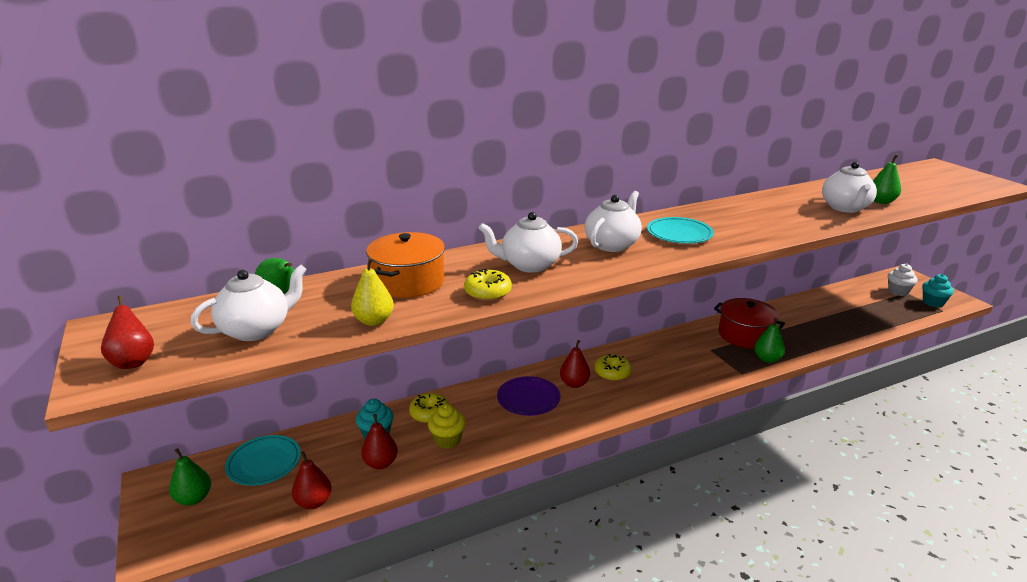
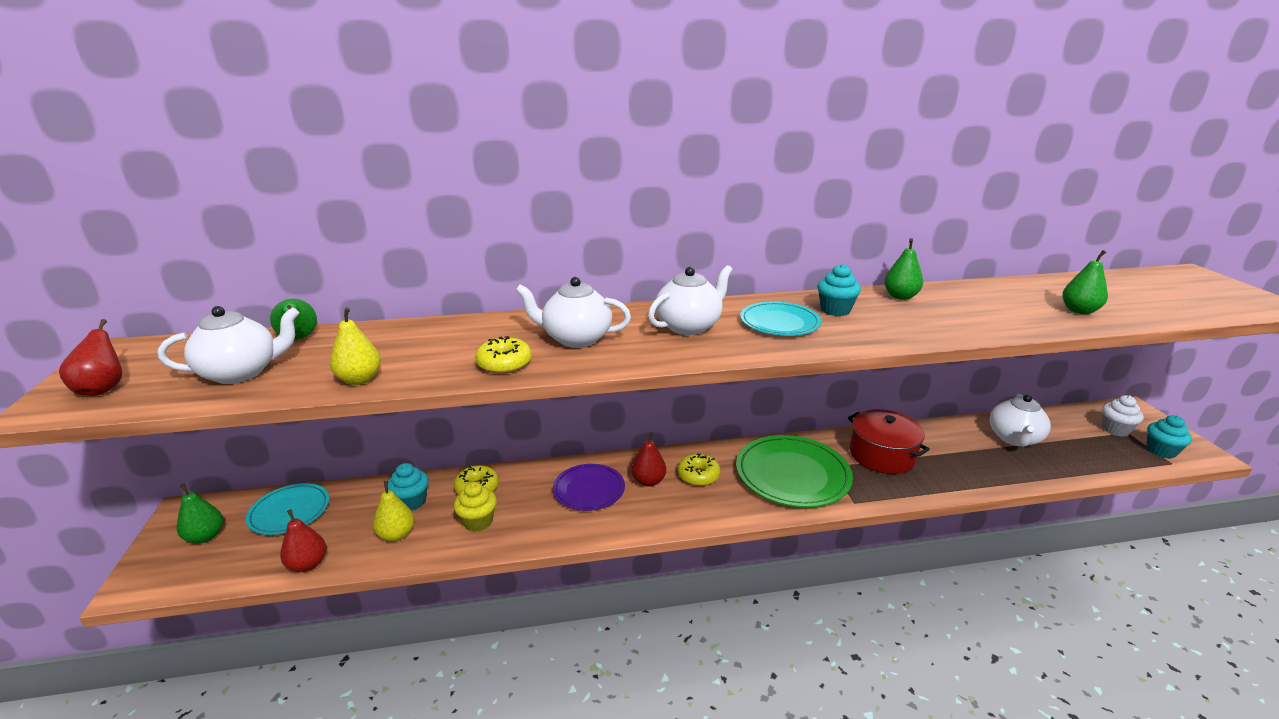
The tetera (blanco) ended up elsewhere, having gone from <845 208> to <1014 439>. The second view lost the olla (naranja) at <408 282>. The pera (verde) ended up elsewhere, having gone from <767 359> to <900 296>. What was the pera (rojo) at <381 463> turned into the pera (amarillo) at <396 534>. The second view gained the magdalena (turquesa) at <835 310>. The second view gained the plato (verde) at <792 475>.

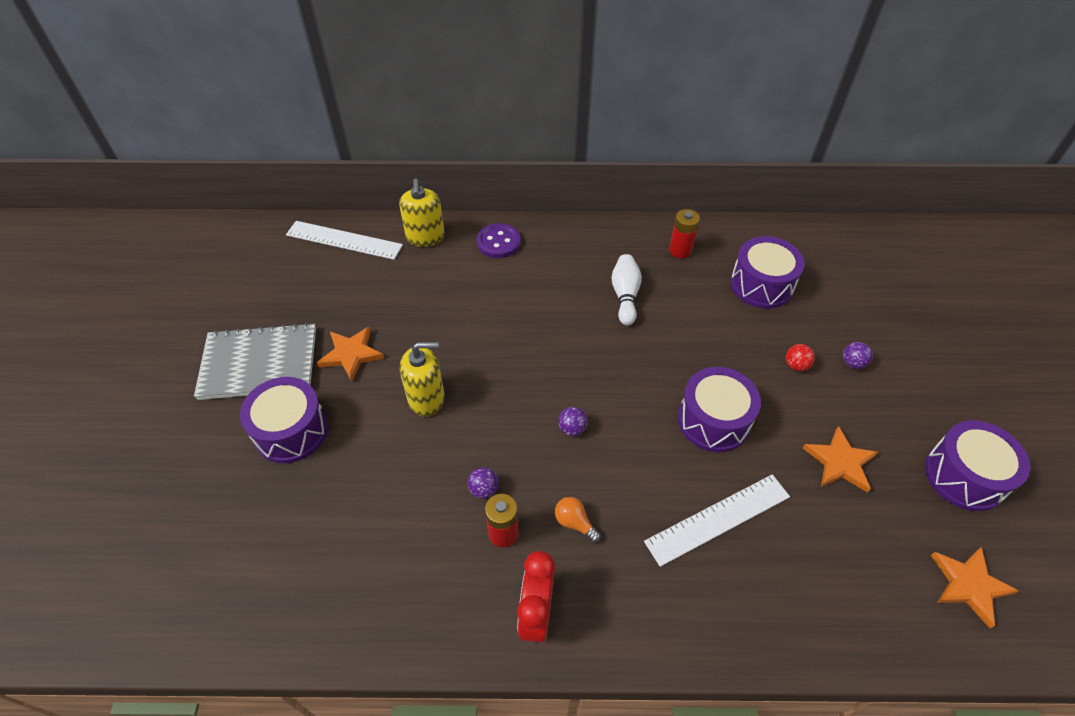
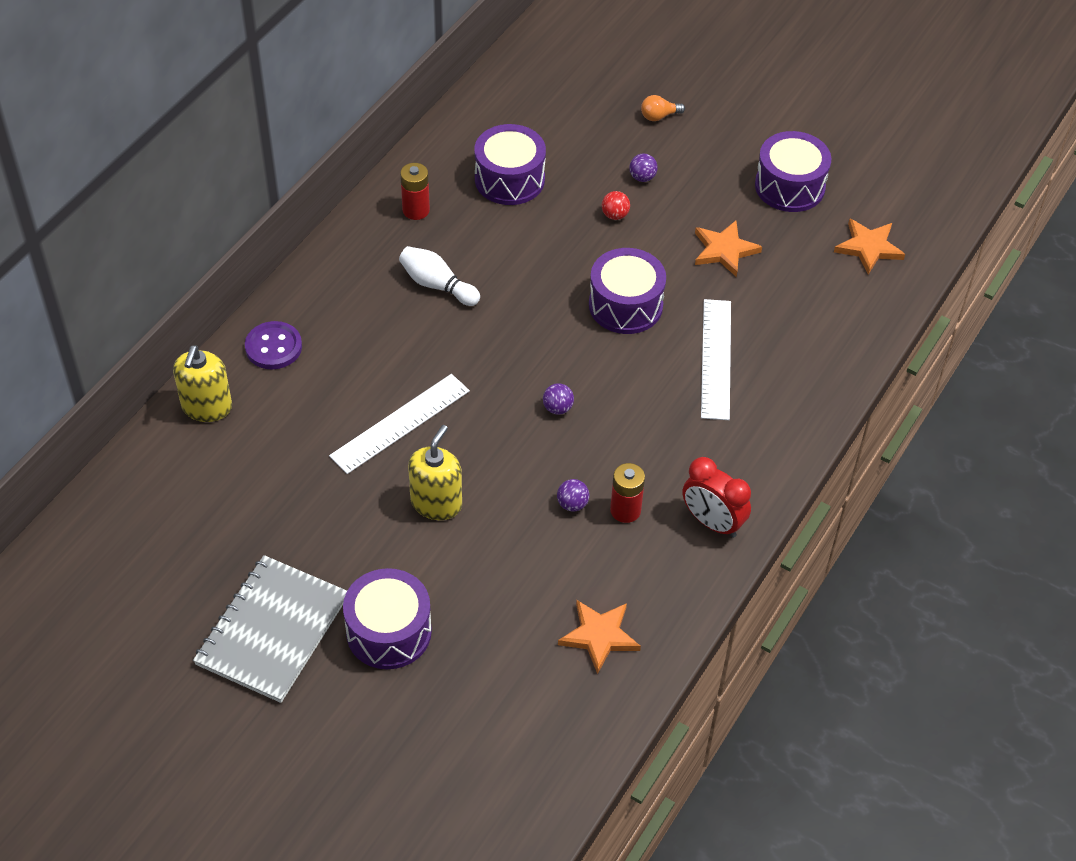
The dispensador de jabón (amarillo) at <425 237> ended up facing another way, 75 degrees clockwise from before. The regla (blanco) ended up elsewhere, having gone from <344 240> to <400 423>. The estrella (naranja) ended up elsewhere, having gone from <351 354> to <599 636>. The bombilla (naranja) ended up elsewhere, having gone from <574 523> to <659 116>.

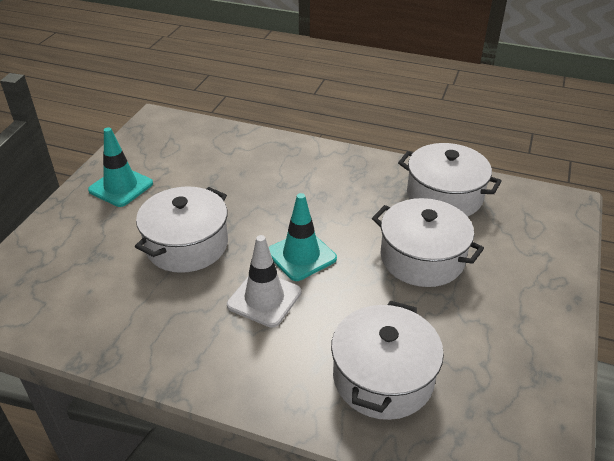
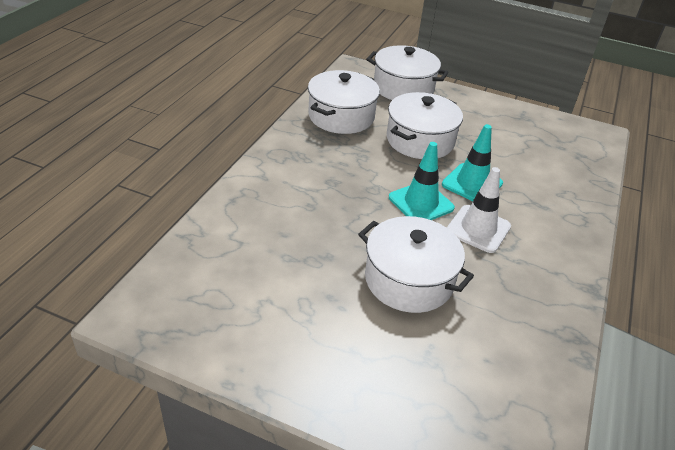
The cono de tráfico (turquesa) ended up elsewhere, having gone from <121 187> to <472 184>. The olla (blanco) ended up elsewhere, having gone from <383 377> to <403 88>.

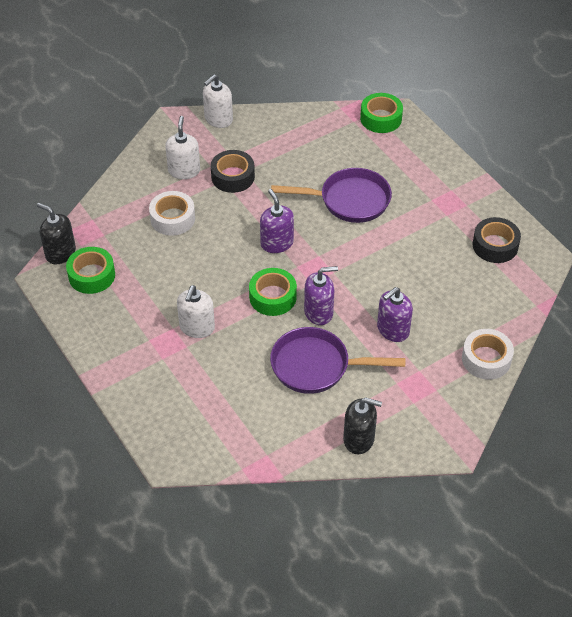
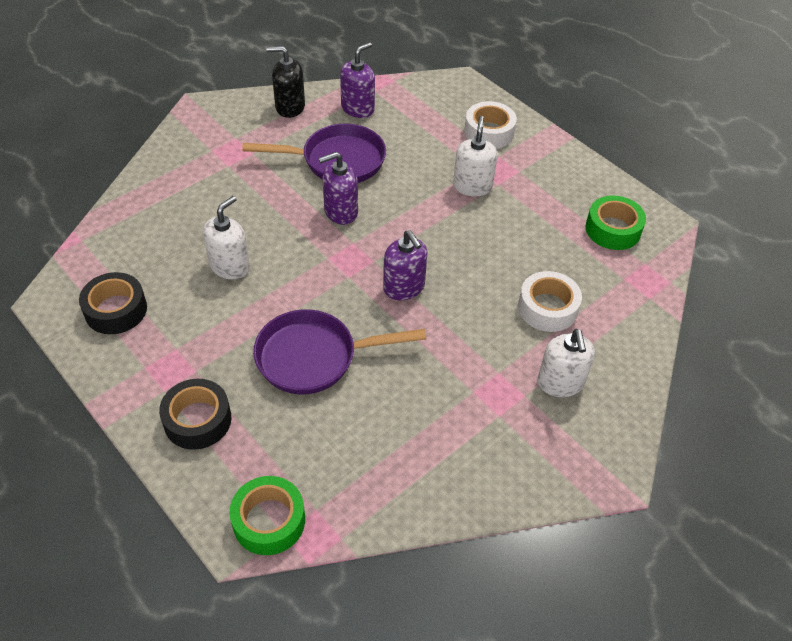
The dispensador de jabón (blanco) ended up elsewhere, having gone from <218 119> to <230 266>. The cinta adhesiva (negro) ended up elsewhere, having gone from <233 176> to <197 420>. The second view lost the dispensador de jabón (negro) at <60 253>. The second view lost the cinta adhesiva (verde) at <272 297>. The dispensador de jabón (morado) ended up elsewhere, having gone from <393 330> to <358 108>. The cinta adhesiva (blanco) ended up elsewhere, having gone from <486 359> to <489 132>.

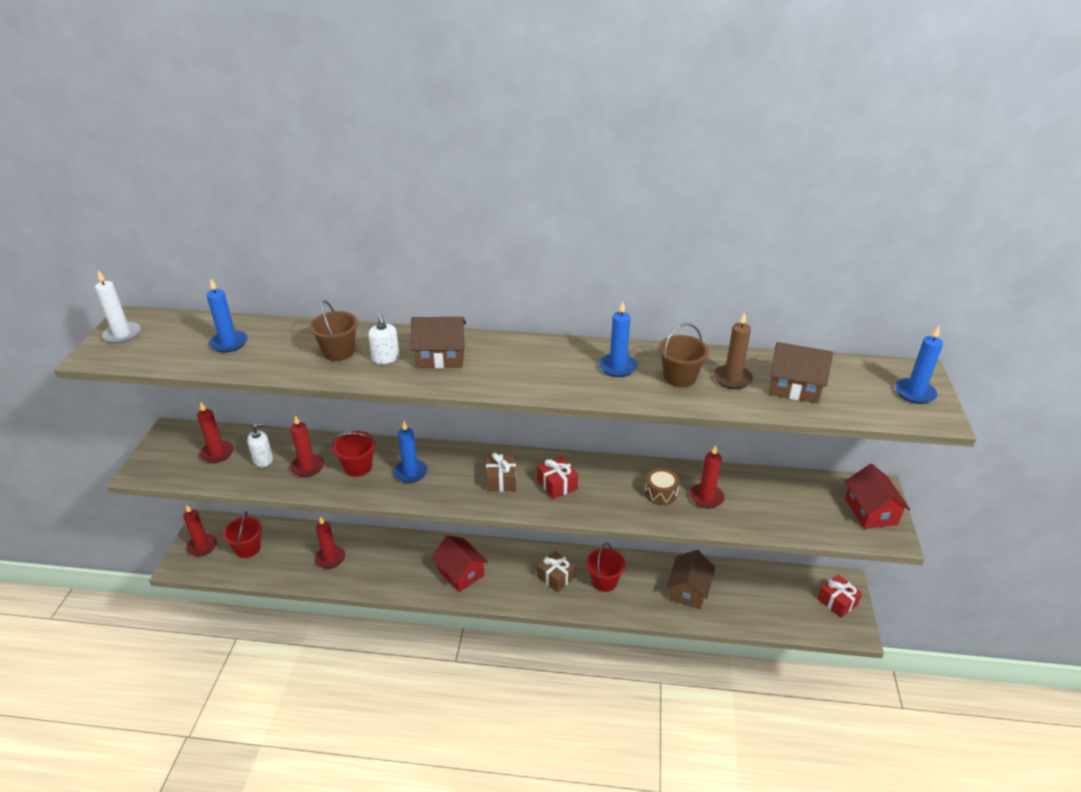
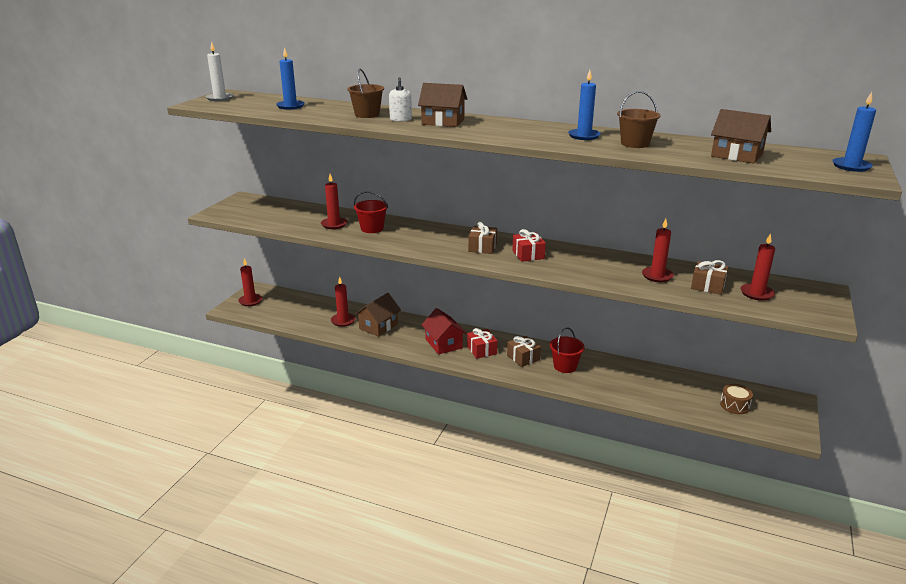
The second view lost the vela (marrón) at <732 379>. The vela (rojo) ended up elsewhere, having gone from <217 453> to <756 293>. The second view lost the vela (azul) at <411 473>. The second view lost the dispensador de jabón (blanco) at <263 460>. The second view lost the casa (rojo) at <871 511>. The tambor (marrón) ended up elsewhere, having gone from <660 493> to <734 405>. The second view lost the balde (rojo) at <248 548>. The casa (marrón) ended up elsewhere, having gone from <688 590> to <378 326>. The regalo (rojo) ended up elsewhere, having gone from <837 602> to <482 350>. The second view gained the regalo (marrón) at <708 286>.

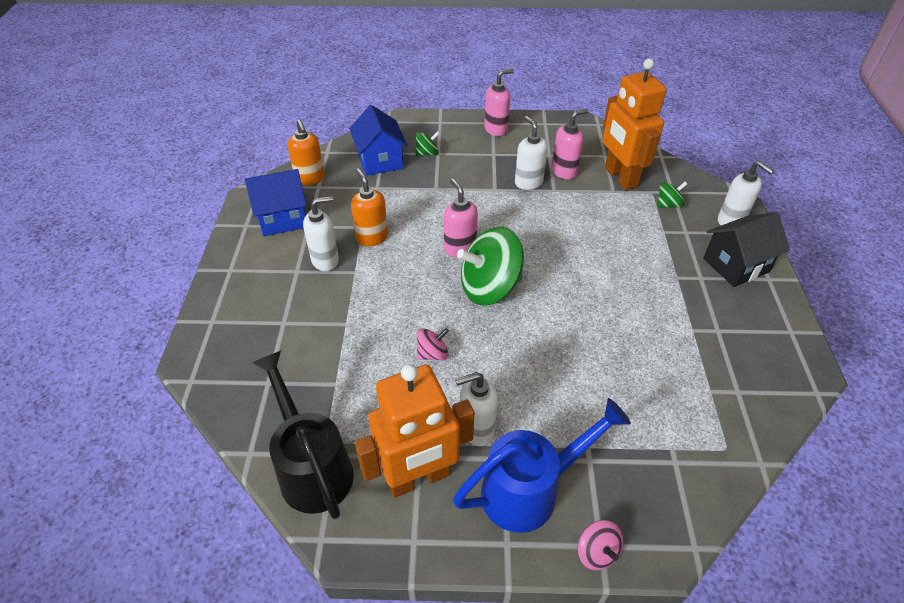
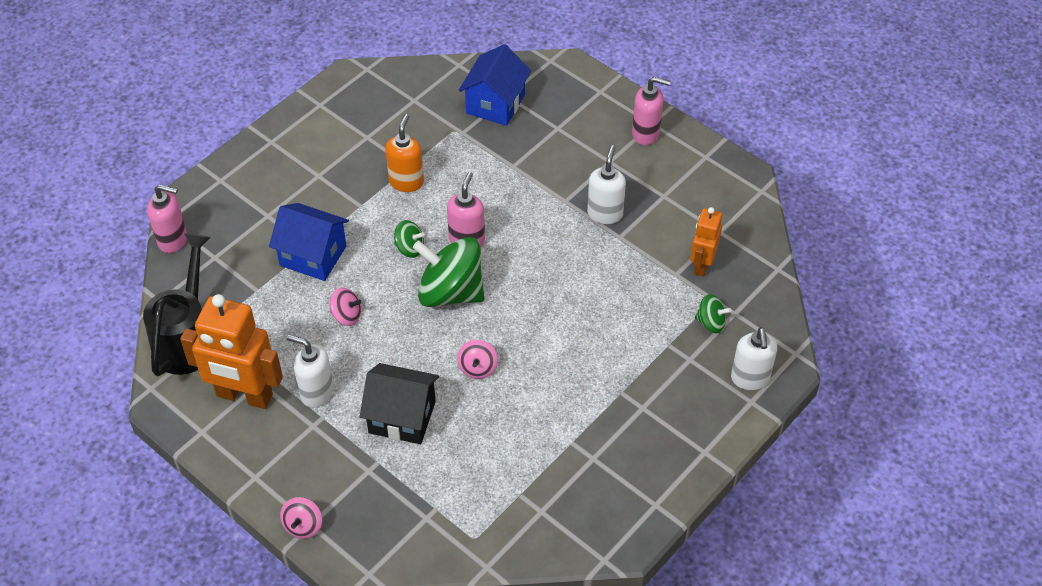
The size of the robot (naranja) at <620 177> changed by a factor of 0.57. The dispensador de jabón (rosa) ended up elsewhere, having gone from <564 171> to <173 240>. The second view lost the dispensador de jabón (naranja) at <310 179>. The peonza (verde) ended up elsewhere, having gone from <427 153> to <409 248>. The casa (azul) ended up elsewhere, having gone from <283 218> to <313 256>. The second view lost the dispensador de jabón (blanco) at <325 260>. The casa (negro) ended up elsewhere, having gone from <736 265> to <402 417>. The second view lost the regadera (azul) at <530 490>. The second view gained the peonza (rosa) at <477 368>.

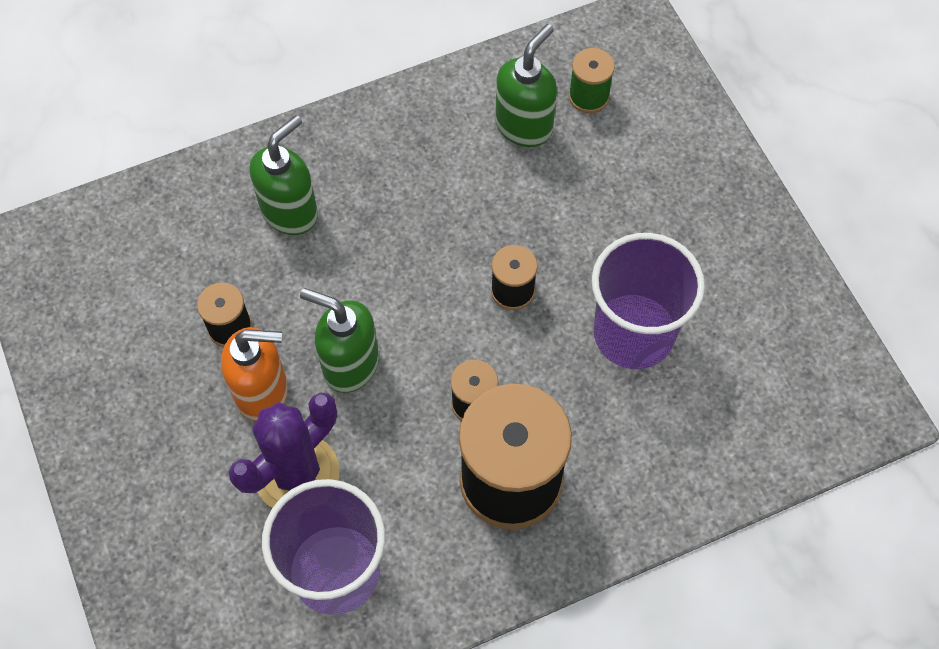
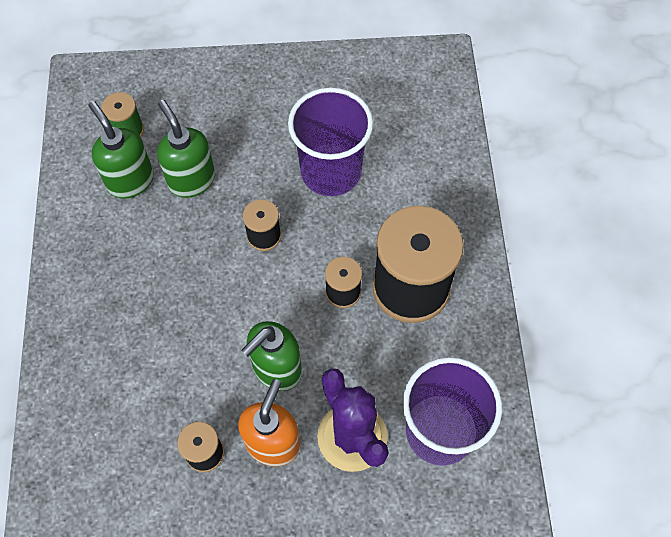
The dispensador de jabón (verde) ended up elsewhere, having gone from <290 212> to <191 180>.

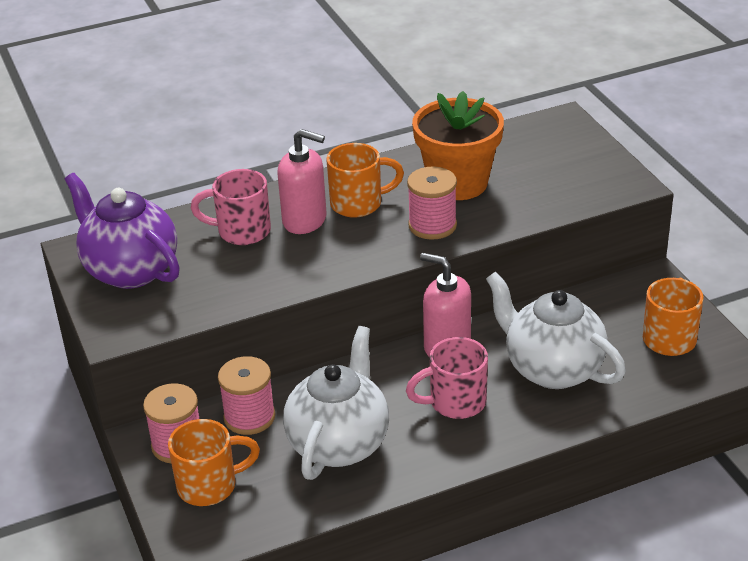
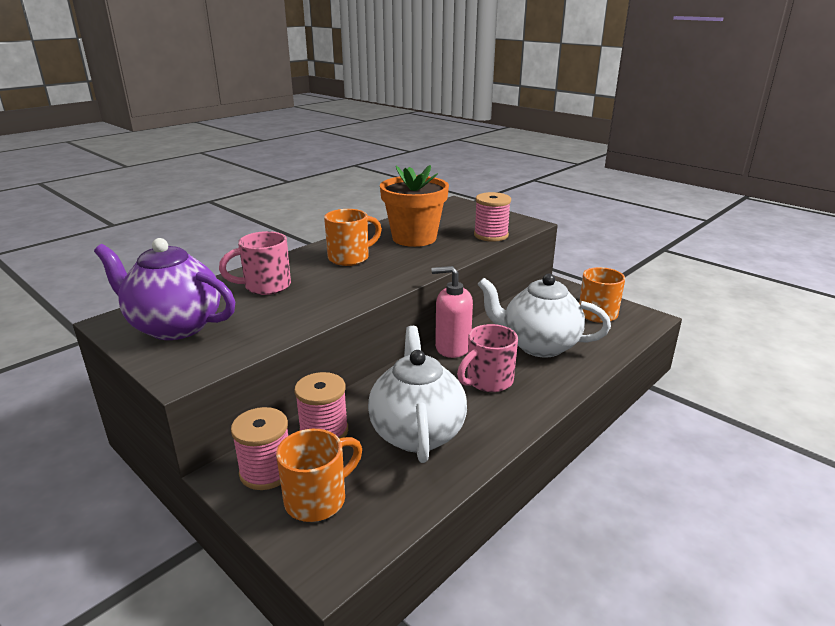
The second view lost the dispensador de jabón (rosa) at <305 220>. The carrete (rosa) ended up elsewhere, having gone from <432 225> to <491 235>.

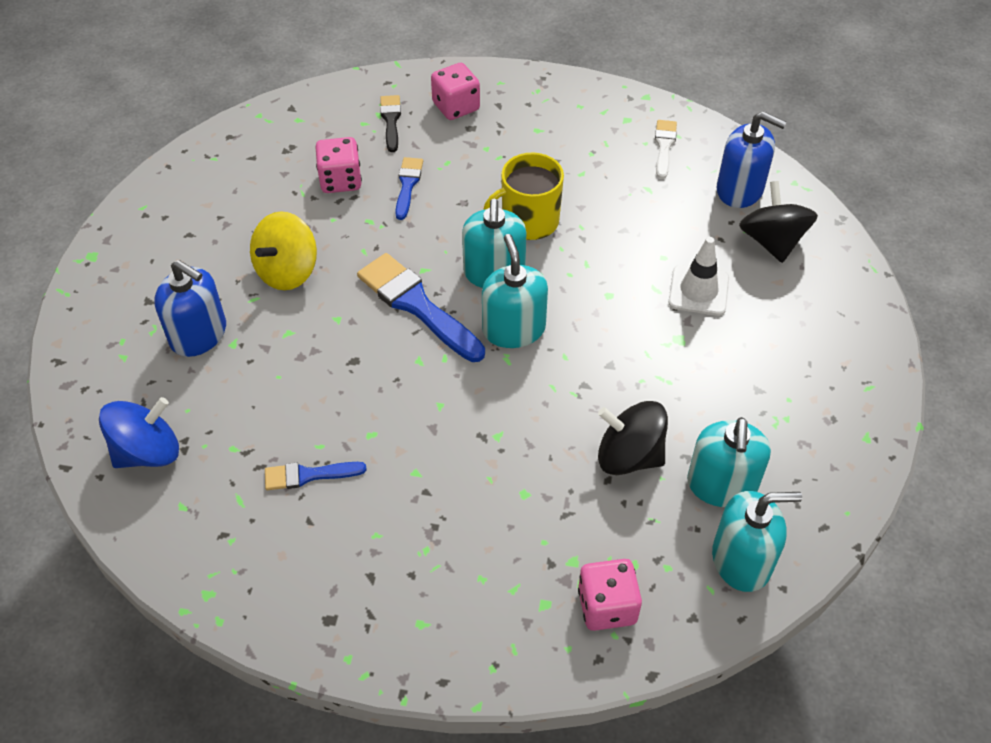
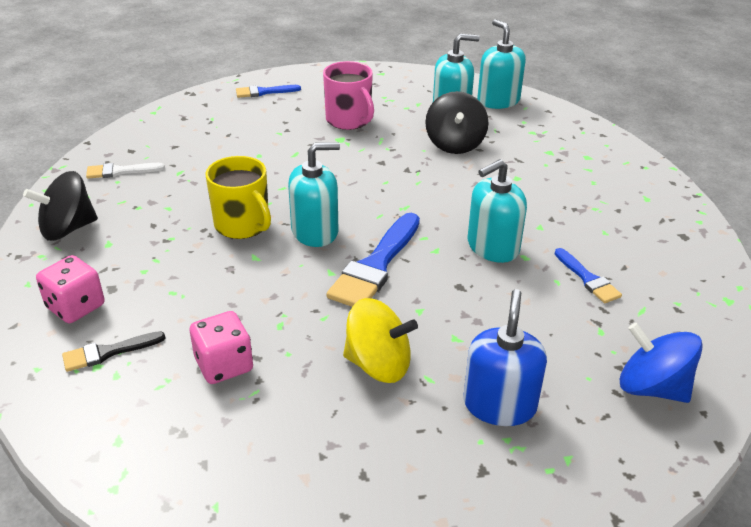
The second view lost the dispensador de jabón (azul) at <740 189>. The pincel (azul) ended up elsewhere, having gone from <408 185> to <264 92>. The peonza (negro) ended up elsewhere, having gone from <772 241> to <68 229>. The dispensador de jabón (turquesa) ended up elsewhere, having gone from <513 329> to <492 247>. The second view lost the cono de tráfico (blanco) at <698 291>. The second view lost the dado (rosa) at <607 606>. The second view gained the taza (rosa) at <349 120>.

